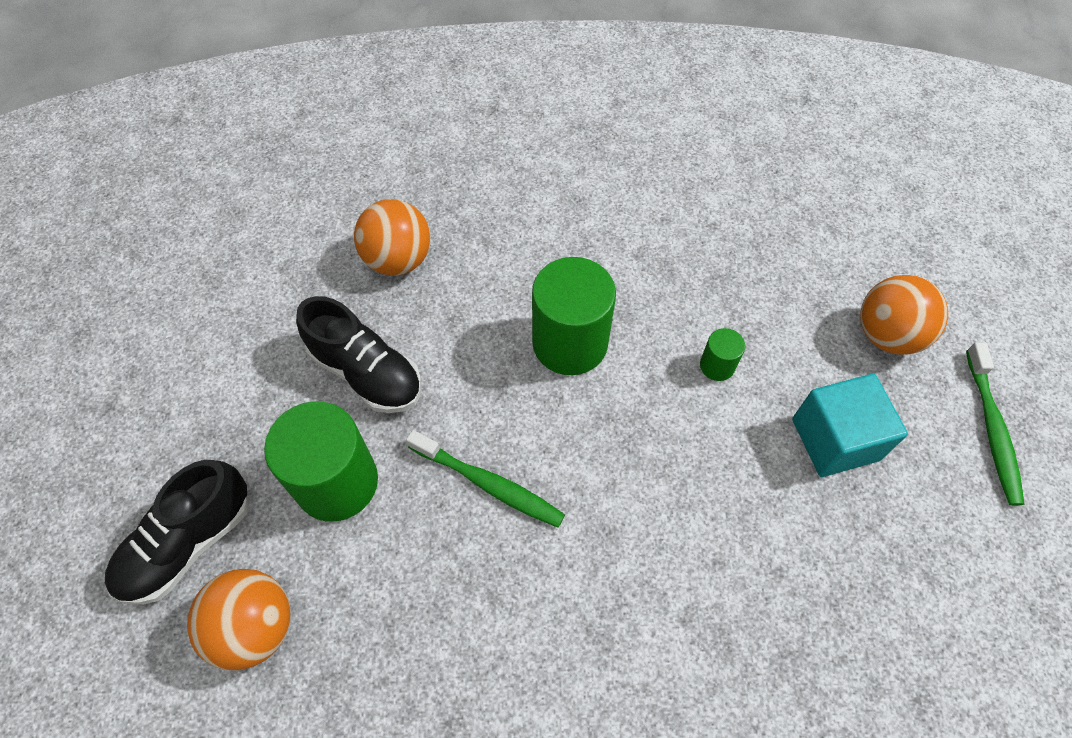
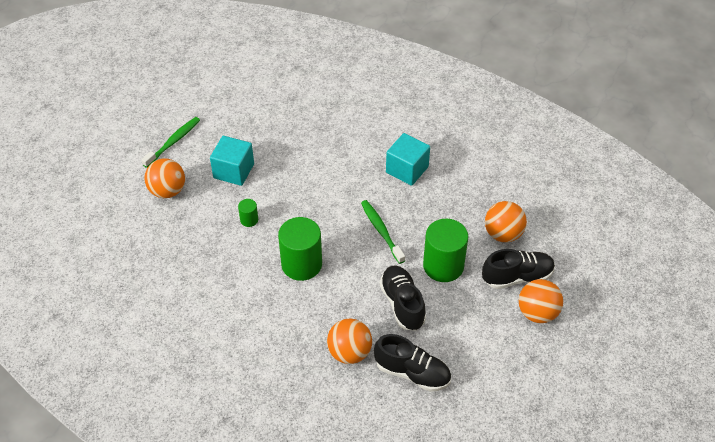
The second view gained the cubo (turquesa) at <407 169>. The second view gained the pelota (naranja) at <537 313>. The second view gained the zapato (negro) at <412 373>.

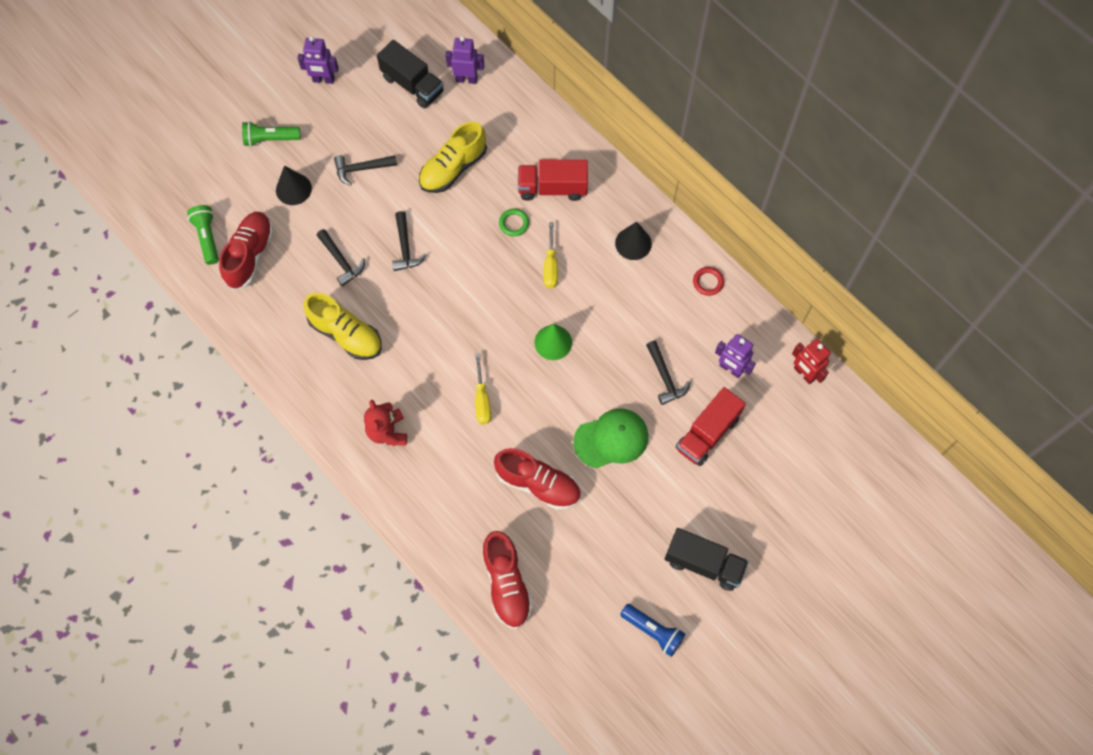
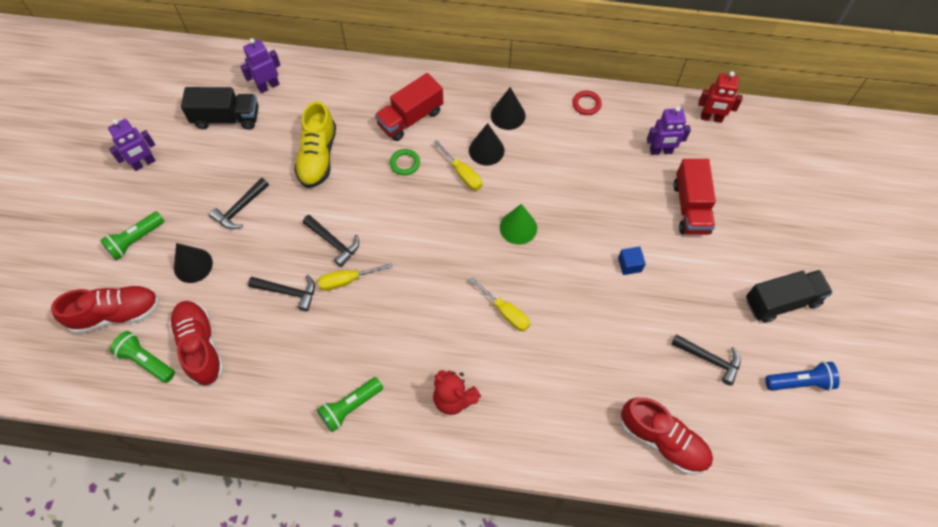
The second view lost the zapato (amarillo) at <346 334>. The martillo (negro) ended up elsewhere, having gone from <665 378> to <709 359>. Where the gorra (verde) stood at <611 439>, the cubo (azul) came to stand at <629 265>. The zapato (rojo) ended up elsewhere, having gone from <538 484> to <116 314>. The second view gained the cono (negro) at <486 150>. The second view gained the destornillador (amarillo) at <346 280>. The second view gained the lámpara de mano (verde) at <350 407>.

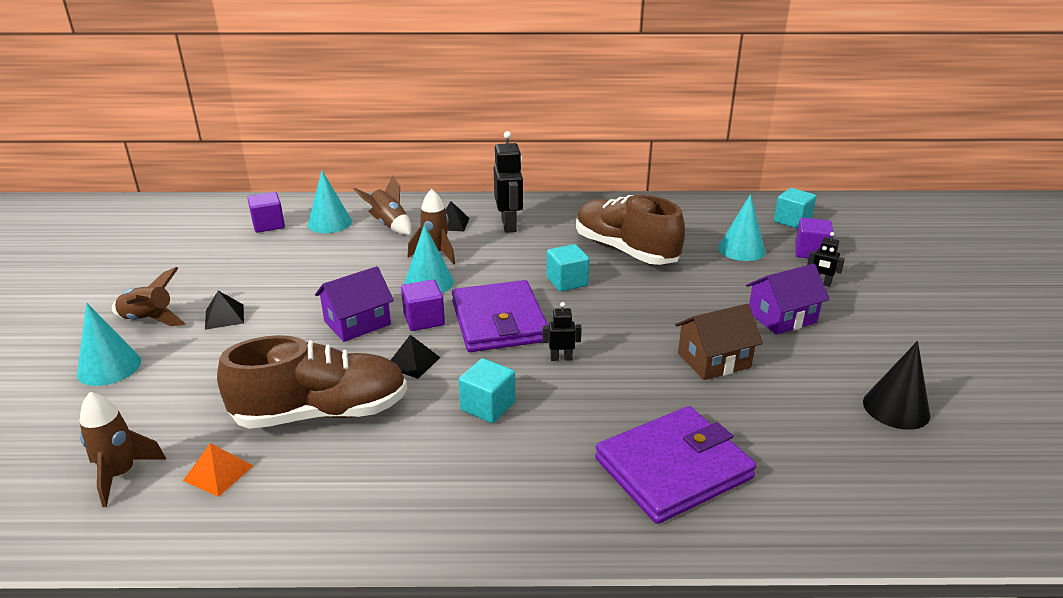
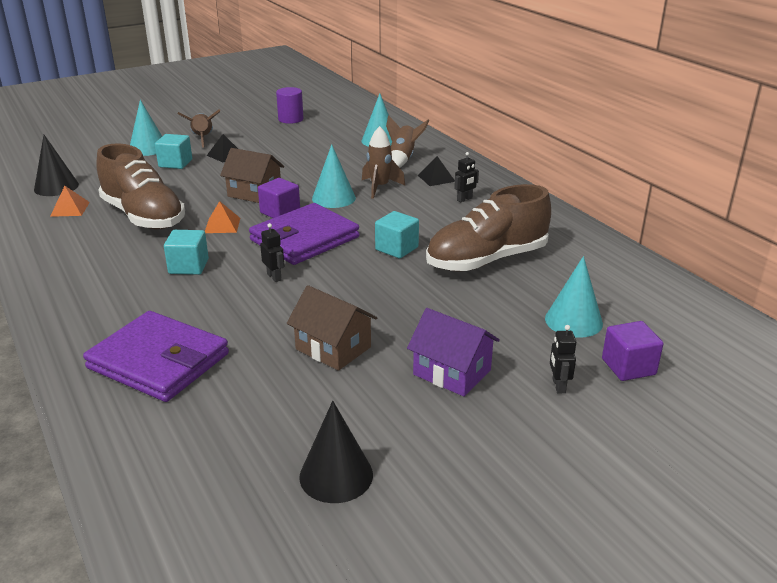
The size of the robot (negro) at <509 225> changed by a factor of 0.51. The cubo (turquesa) ended up elsewhere, having gone from <792 221> to <175 163>. The second view lost the cubo (morado) at <268 225>. The zapato (marrón) at <625 250> ended up facing another way, 135 degrees counterclockwise from before. What was the casa (morado) at <357 323> turned into the casa (marrón) at <254 193>. What was the pirámide (negro) at <413 362> turned into the pirámide (naranja) at <222 225>. Where the cohete (marrón) stood at <121 475>, the cono (negro) came to stand at <56 187>. The second view gained the cilindro (morado) at <290 119>.

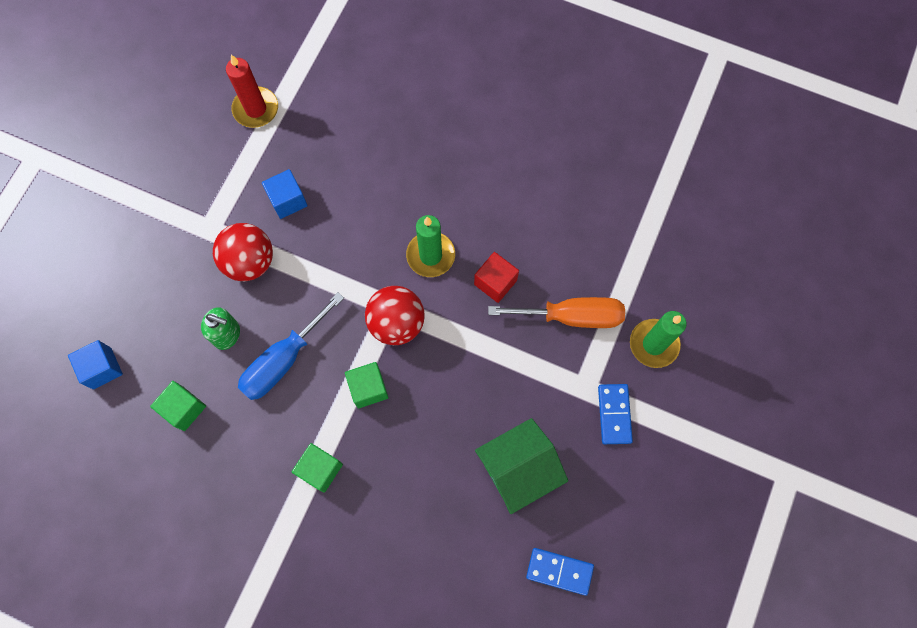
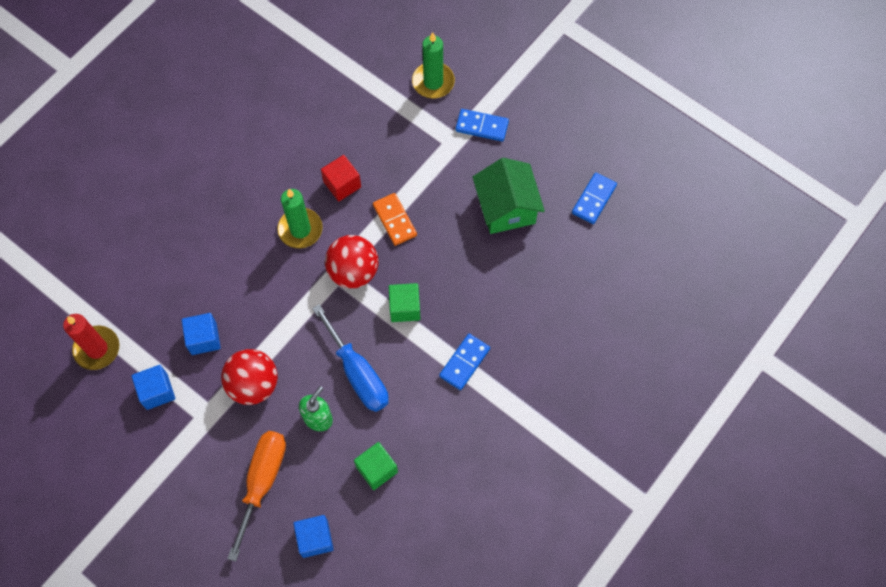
The destornillador (naranja) ended up elsewhere, having gone from <572 316> to <262 482>. Where the cubo (verde) stood at <320 469>, the ficha de dominó (azul) came to stand at <464 362>. The second view gained the ficha de dominó (naranja) at <395 220>. The second view gained the cubo (azul) at <157 391>.

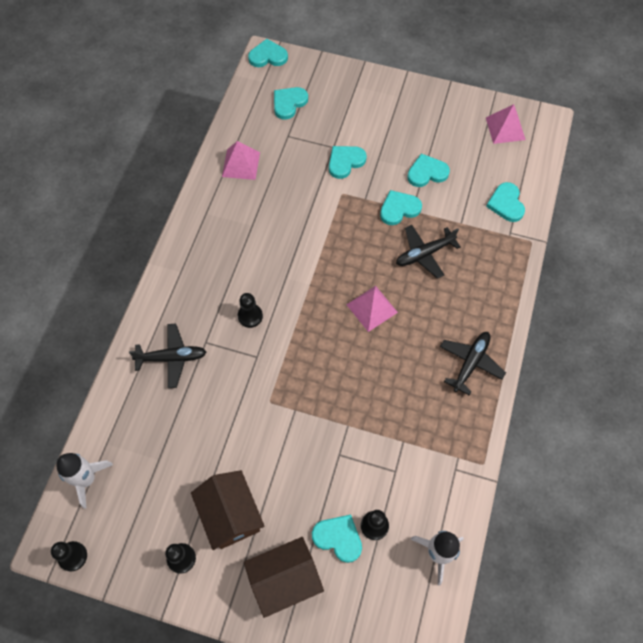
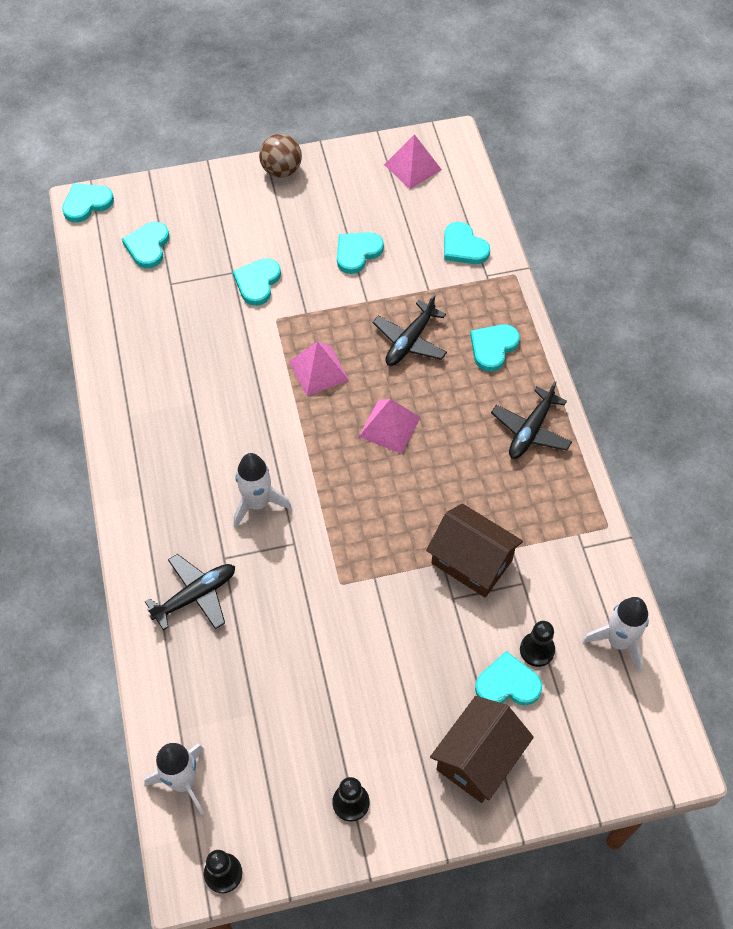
The pirámide (rosa) ended up elsewhere, having gone from <241 164> to <319 370>. The corazón (turquesa) ended up elsewhere, having gone from <399 209> to <493 347>. Where the peón (negro) stood at <250 316>, the cohete (blanco) came to stand at <257 503>. The avión (negro) at <470 363> ended up facing another way, 150 degrees counterclockwise from before. The casa (marrón) ended up elsewhere, having gone from <230 515> to <472 561>. The second view gained the pelota (marrón) at <281 170>.

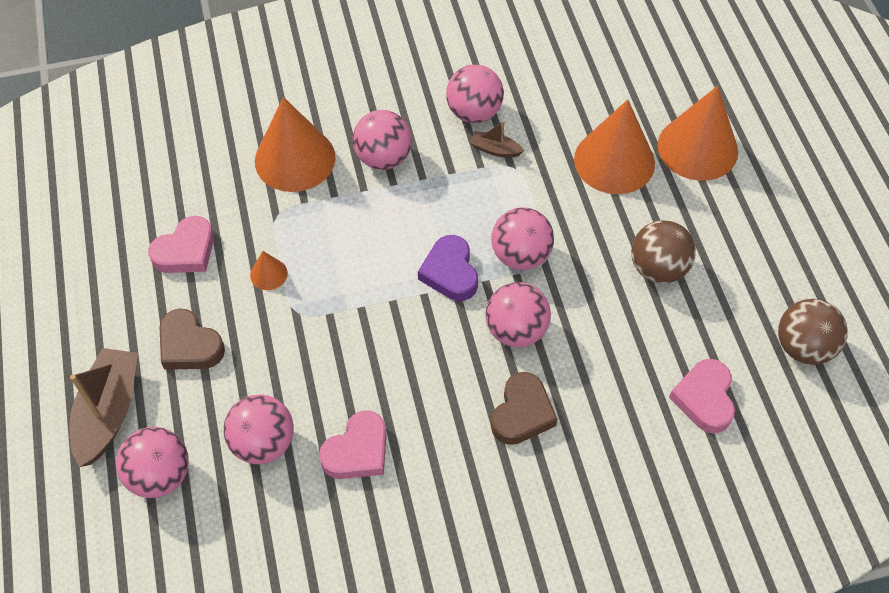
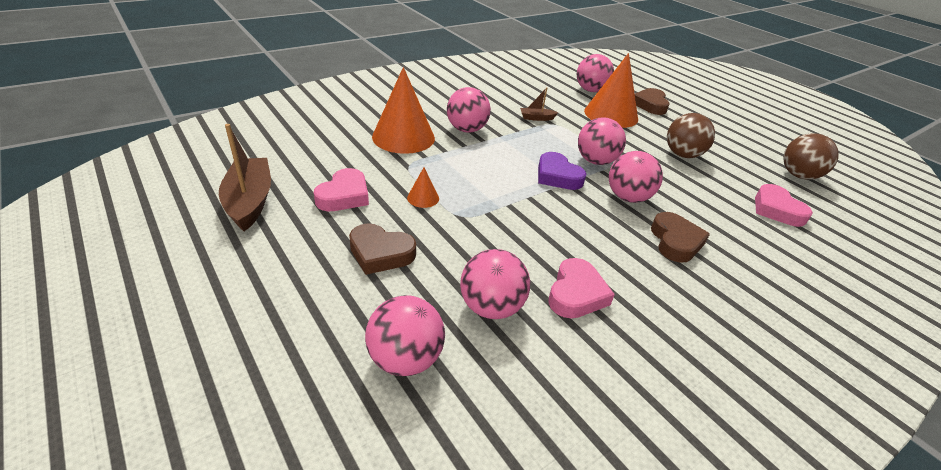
The pelota (rosa) ended up elsewhere, having gone from <474 112> to <590 90>. Where the cono (naranja) stood at <697 148>, the corazón (marrón) came to stand at <650 105>. The barco (marrón) ended up elsewhere, having gone from <109 412> to <250 201>.

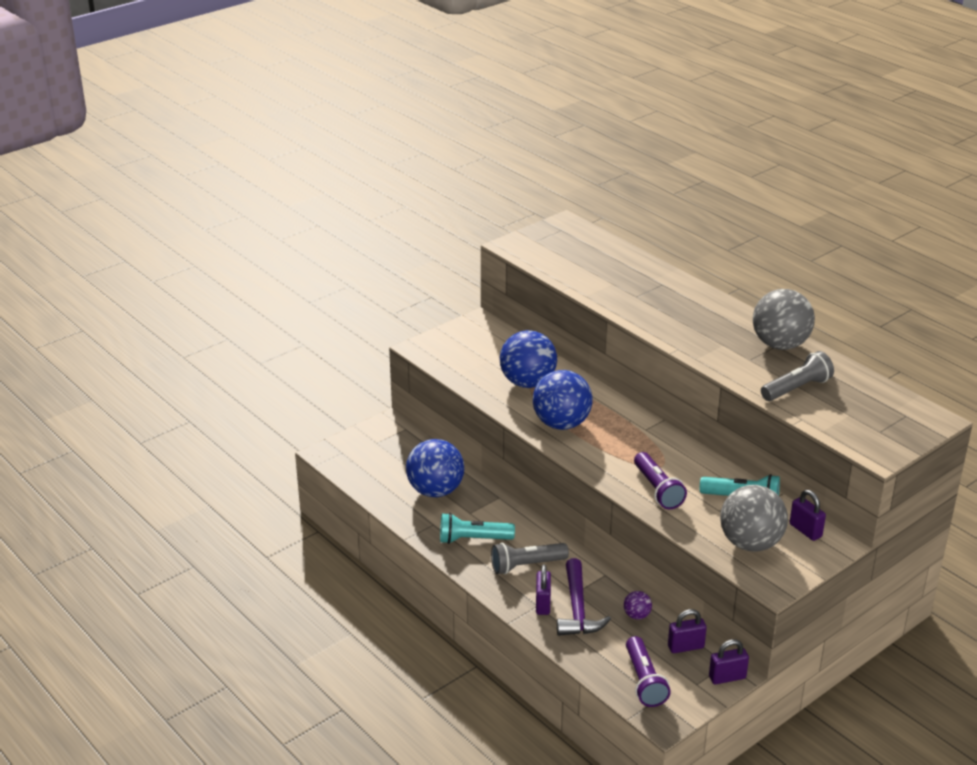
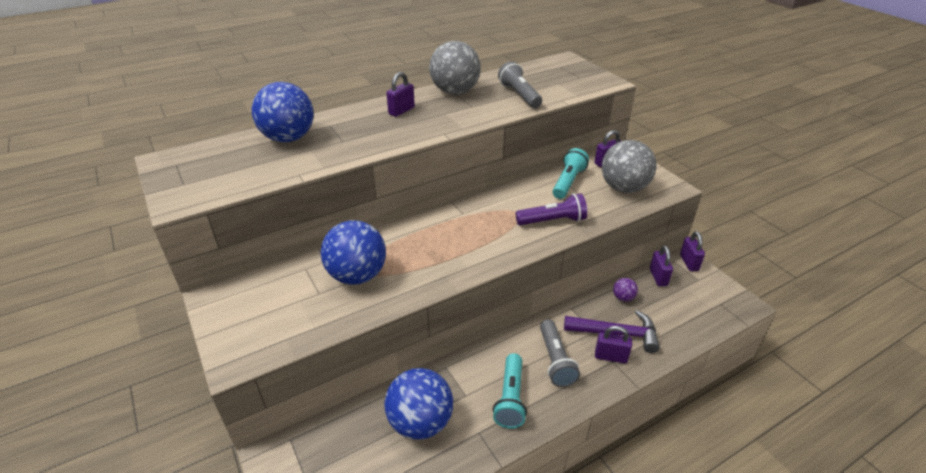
The pelota (azul) ended up elsewhere, having gone from <561 424> to <288 138>. The second view lost the lámpara de mano (morado) at <644 681>. The second view gained the candado (morado) at <401 111>.

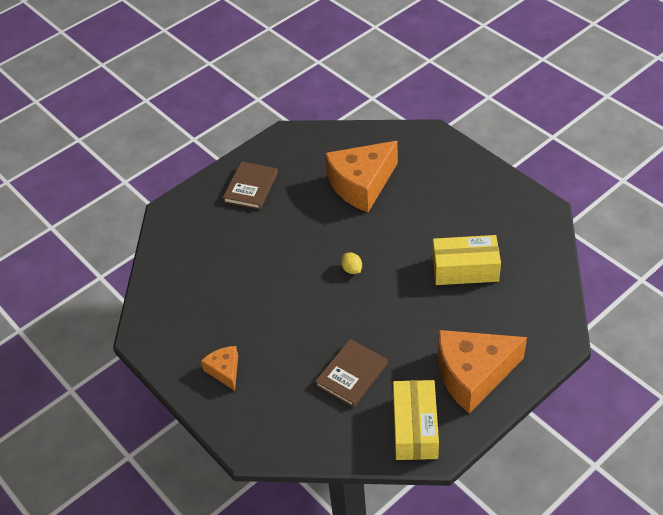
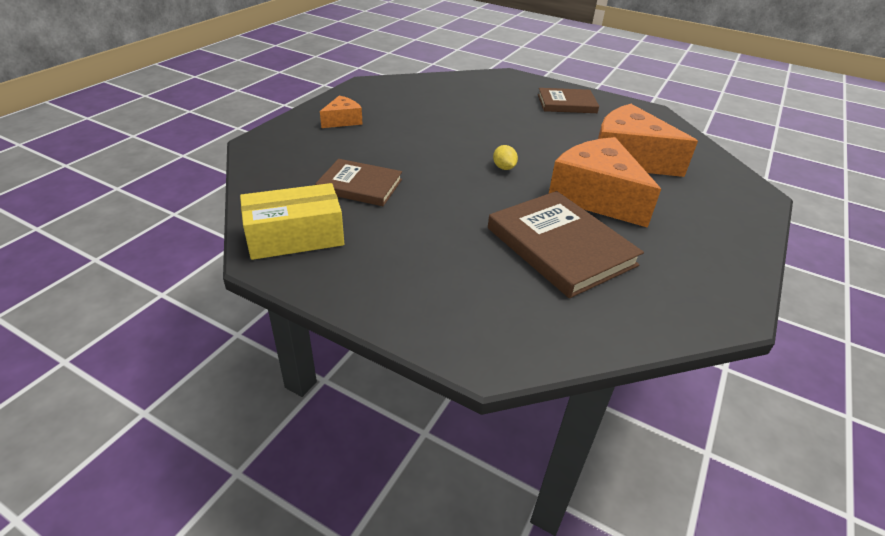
Where the caja (amarillo) stood at <465 269>, the libro (marrón) came to stand at <560 246>. The limón (amarillo) at <352 269> ended up facing another way, 60 degrees counterclockwise from before. The queso (naranja) ended up elsewhere, having gone from <473 375> to <596 197>.

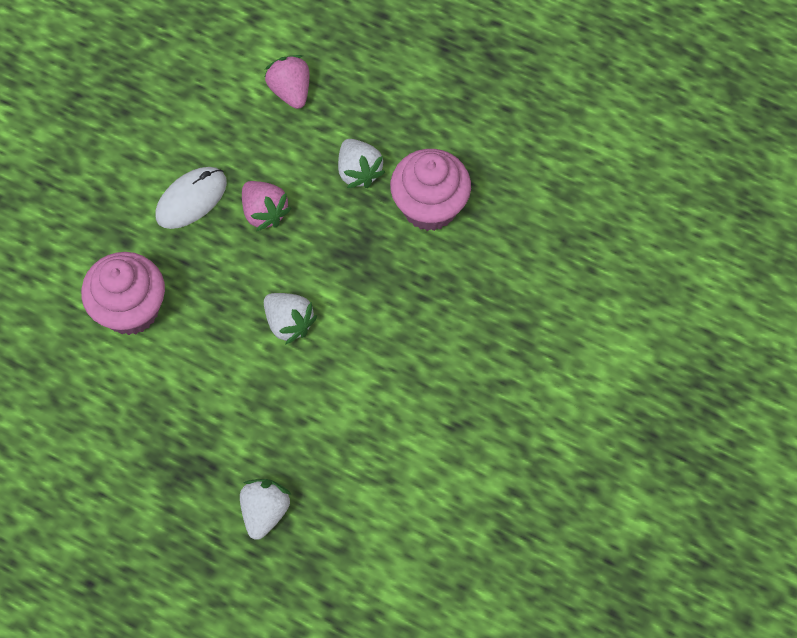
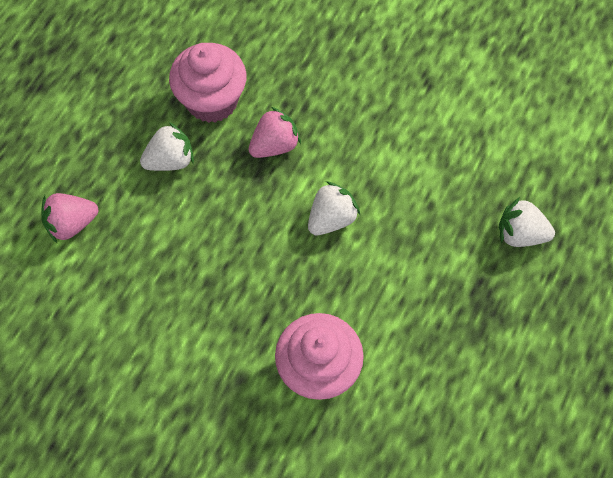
The second view lost the ratón (blanco) at <191 199>. The fresa (rosa) ended up elsewhere, having gone from <264 212> to <274 145>.

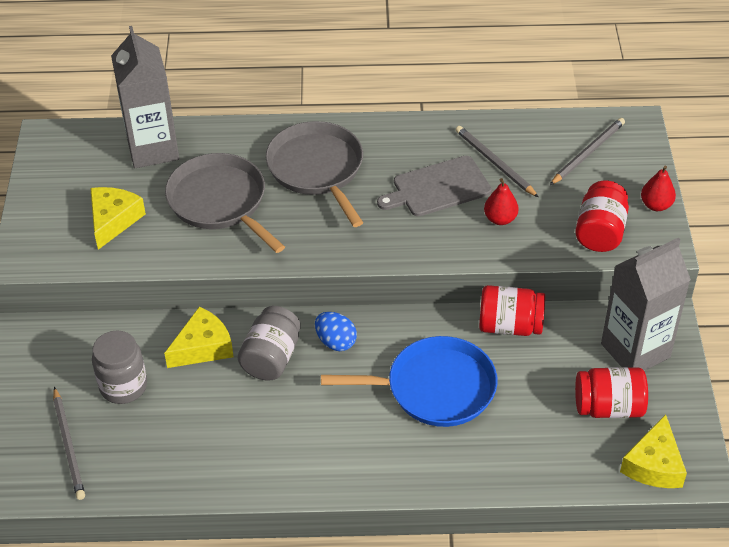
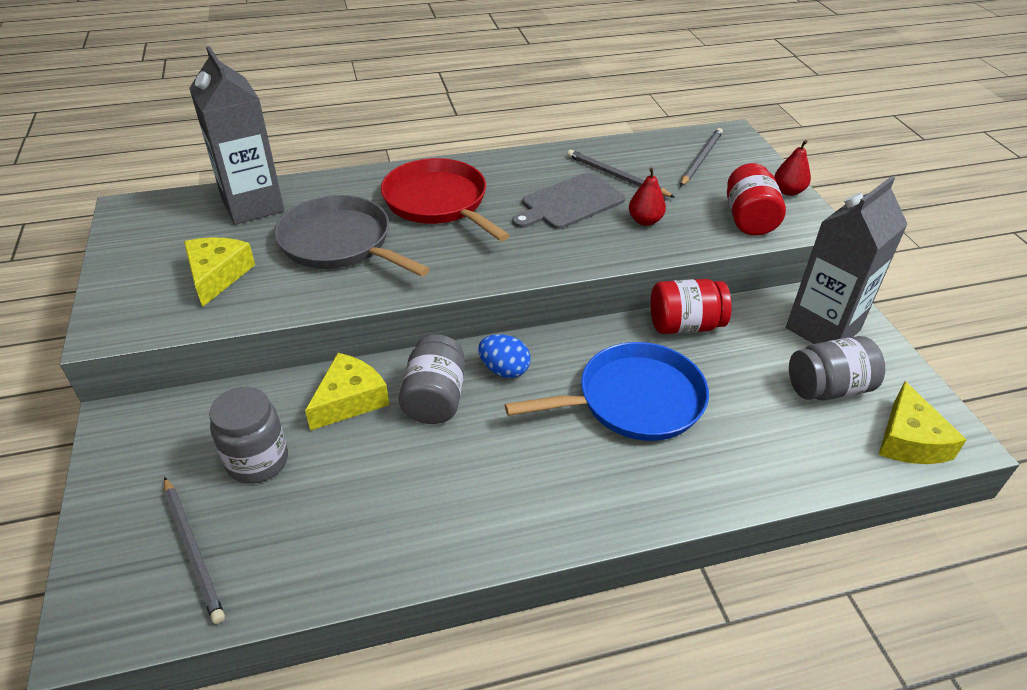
What was the sartén (gris) at <317 169> turned into the sartén (rojo) at <438 202>. What was the tarro (rojo) at <608 407> turned into the tarro (gris) at <827 388>.

